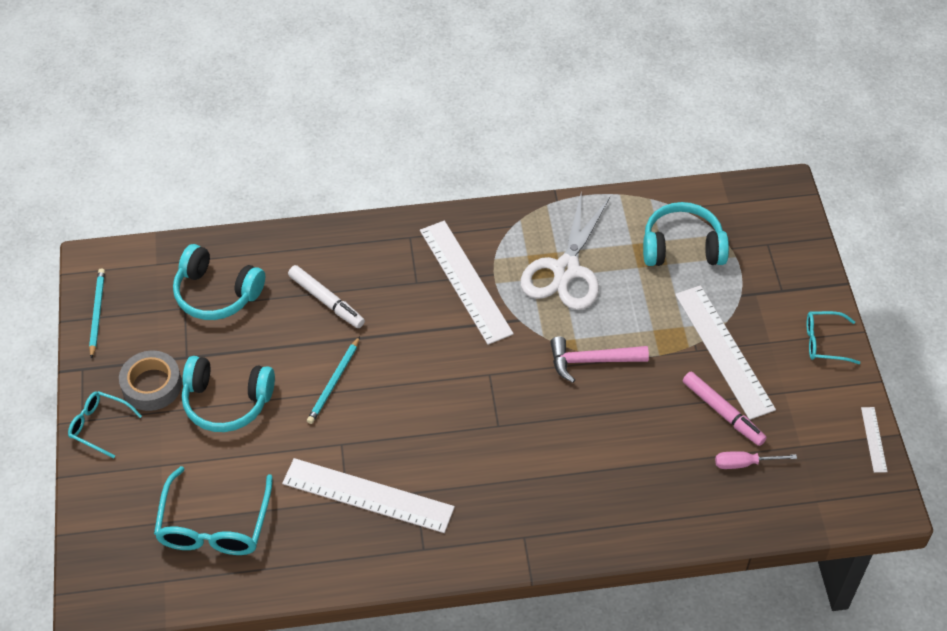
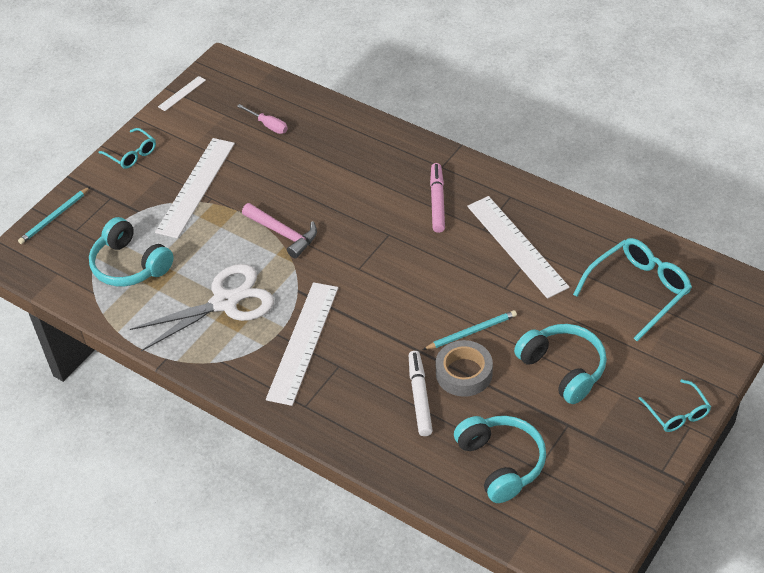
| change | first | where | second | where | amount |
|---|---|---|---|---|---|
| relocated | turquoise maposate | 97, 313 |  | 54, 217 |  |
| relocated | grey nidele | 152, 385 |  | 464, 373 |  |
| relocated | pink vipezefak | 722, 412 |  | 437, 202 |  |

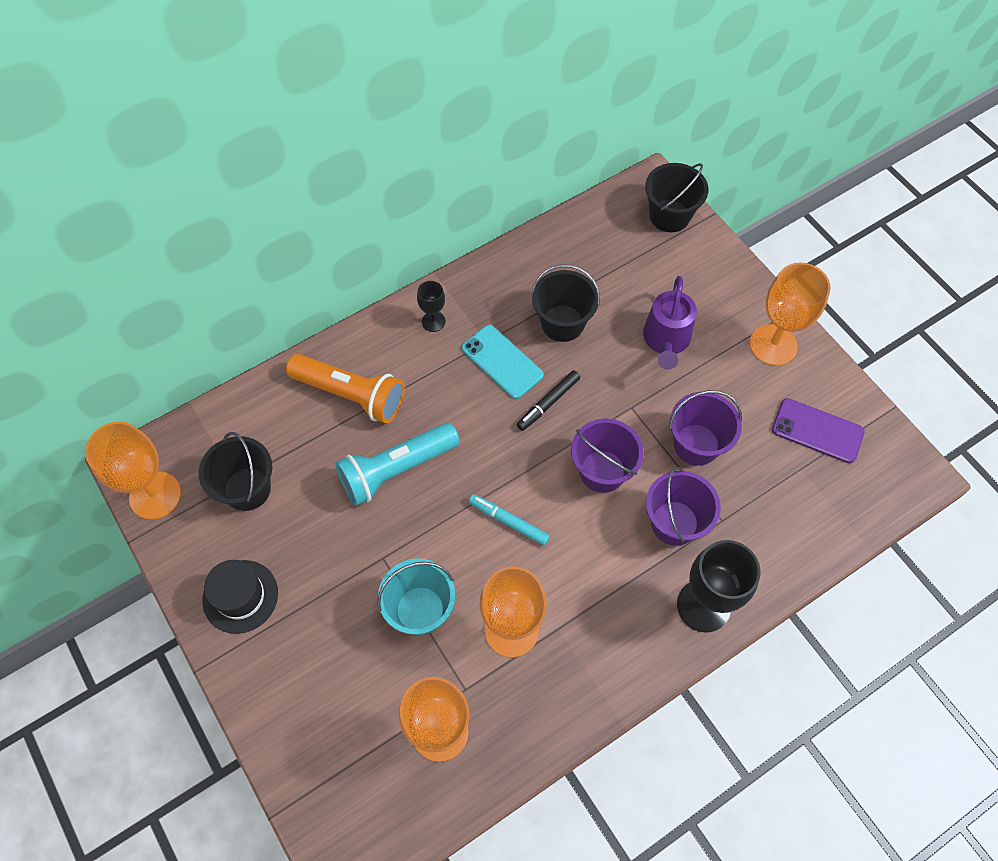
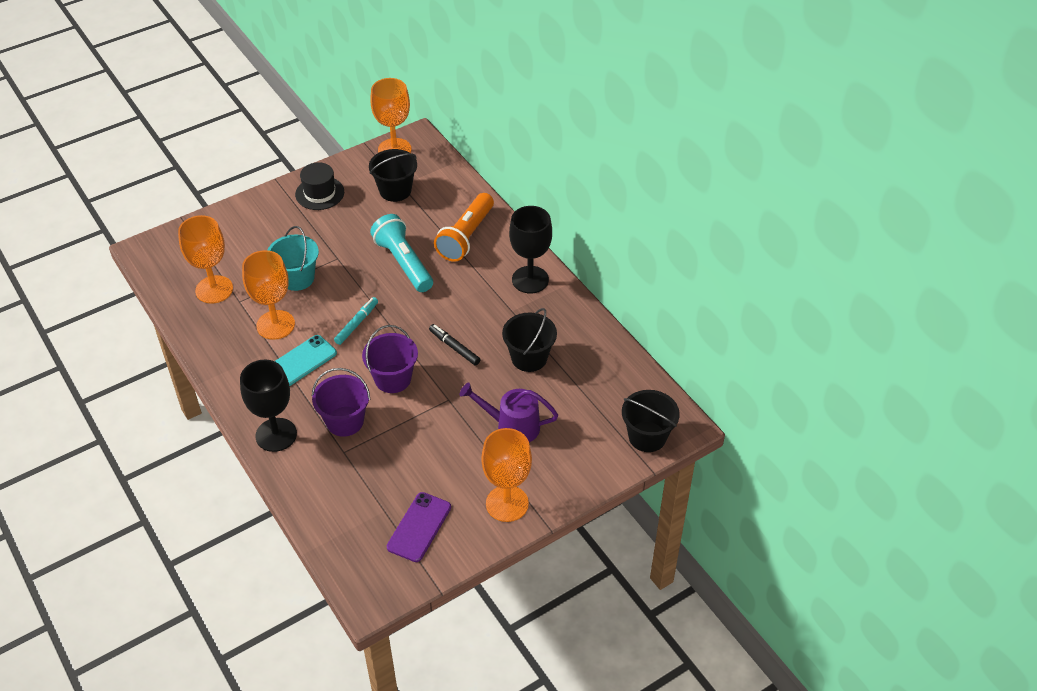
| change | first | where | second | where | amount |
|---|---|---|---|---|---|
| size | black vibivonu | 433, 321 |  | 530, 280 | x1.95 |
| relocated | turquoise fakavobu | 502, 362 |  | 301, 361 |  |
| missing | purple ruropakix | 696, 444 |  |  |  |

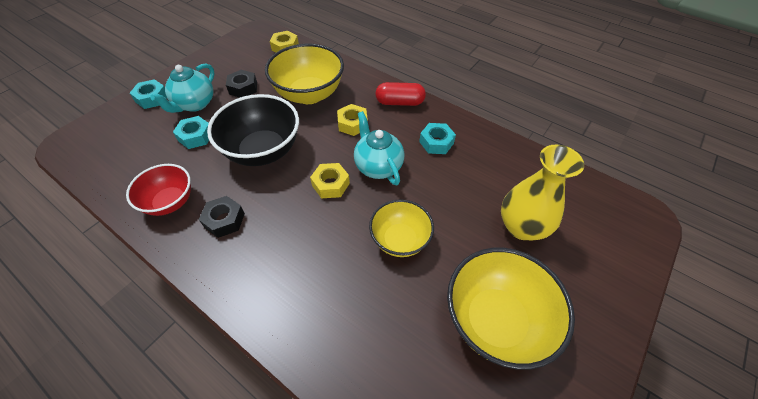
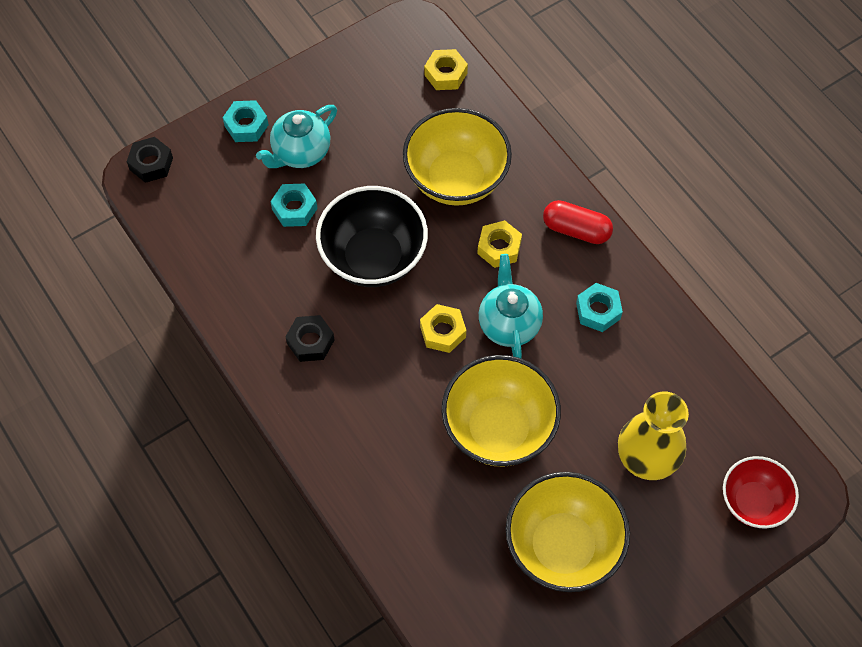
| change | first | where | second | where | amount |
|---|---|---|---|---|---|
| relocated | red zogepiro | 170, 202 |  | 753, 502 |  |
| relocated | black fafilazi | 243, 88 |  | 151, 164 |  |
| size | yellow zogepiro | 400, 240 |  | 498, 428 | x1.60 |

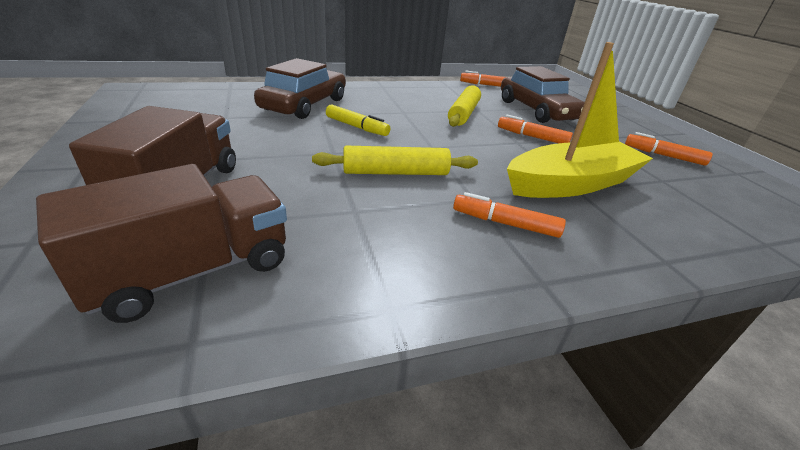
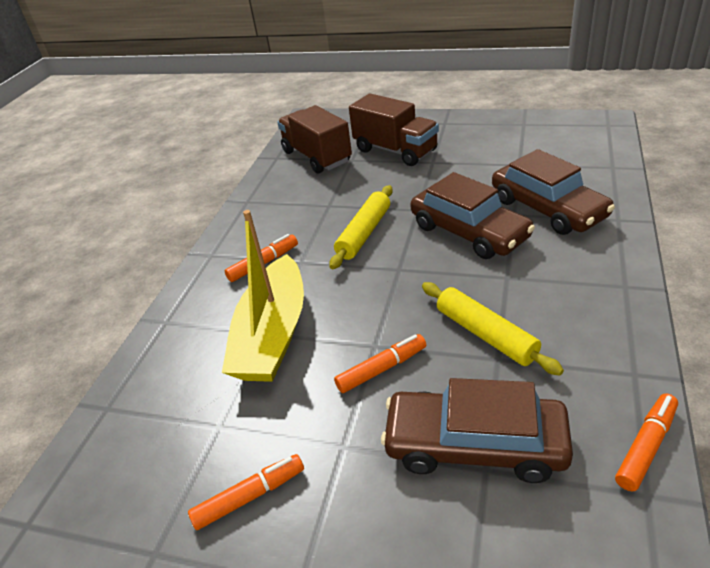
| change | first | where | second | where | amount |
|---|---|---|---|---|---|
| spun | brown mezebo | 193, 271 |  | 317, 157 | 150 degrees clockwise |
| exchanged | yellow vipezefak | 357, 127 | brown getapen | 469, 232 |  |

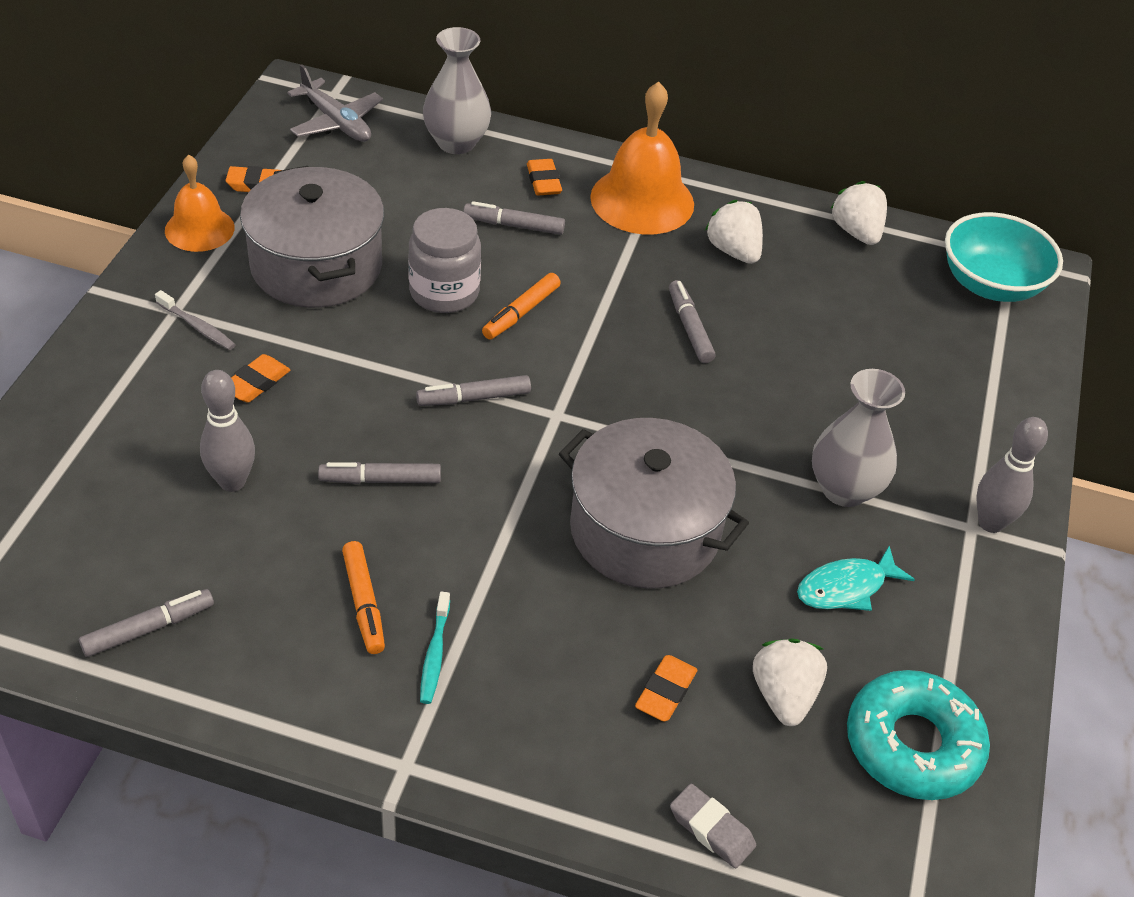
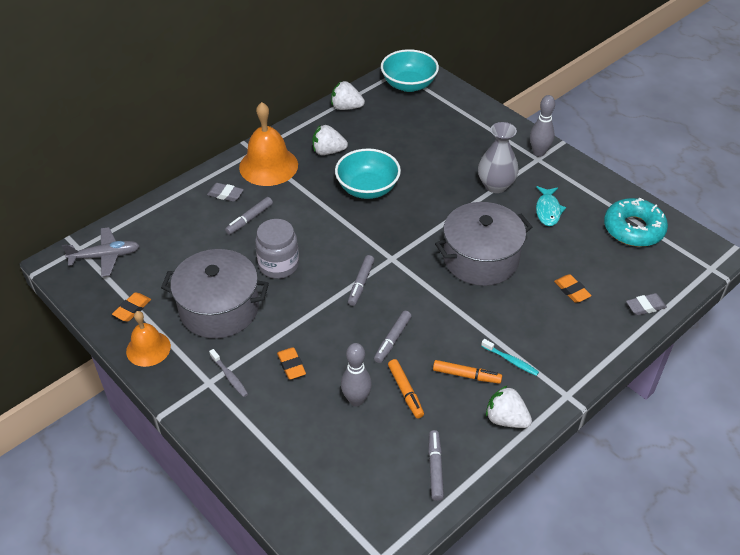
| change | first | where | second | where | amount |
|---|---|---|---|---|---|
| spun | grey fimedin | 197, 327 |  | 229, 376 | 75 degrees clockwise |
| missing | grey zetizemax | 456, 143 |  |  |  |
| relocated | orange vipezefak | 521, 313 |  | 405, 392 |  |
| colour | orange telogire | 544, 182 | grey telogire | 225, 194 |  |
| exchanged | grey vipezefak | 690, 327 | turquoise zogepiro | 367, 189 |  |
| relocated | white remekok | 783, 695 |  | 506, 419 |  |

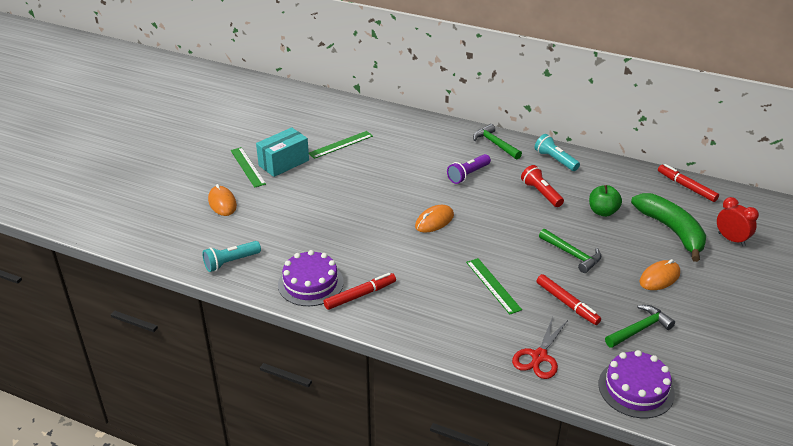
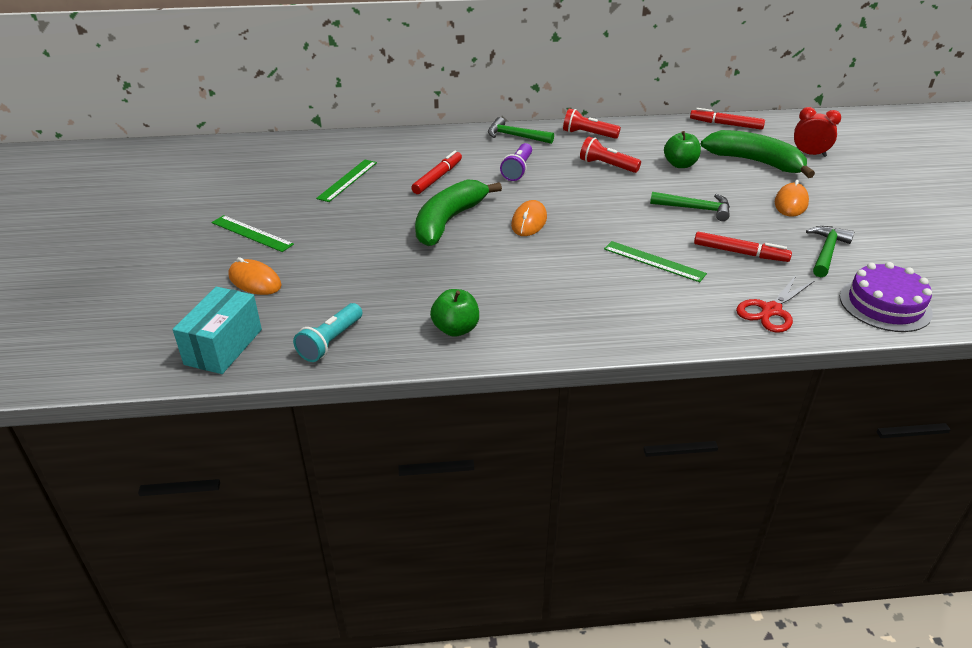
| change | first | where | second | where | amount |
|---|---|---|---|---|---|
| relocated | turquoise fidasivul | 284, 163 |  | 223, 347 |  |
| exchanged | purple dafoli | 310, 283 | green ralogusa | 455, 329 |  |
| relocated | red vipezefak | 360, 295 |  | 438, 178 |  |
| spun | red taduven | 539, 356 |  | 771, 310 | 45 degrees clockwise |
| colour | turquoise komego | 555, 160 | red komego | 588, 134 |  |
| appeared |  |  | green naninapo | 449, 221 |  |

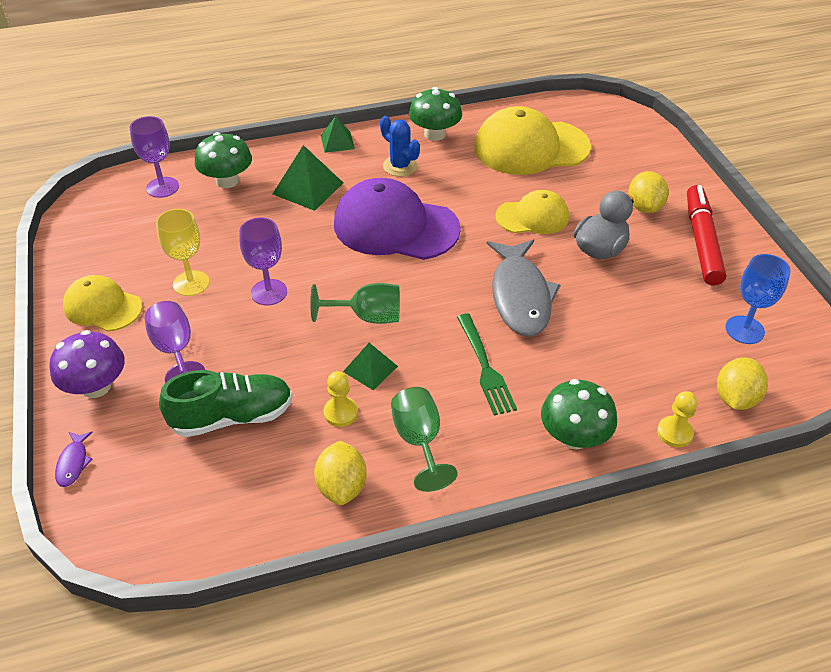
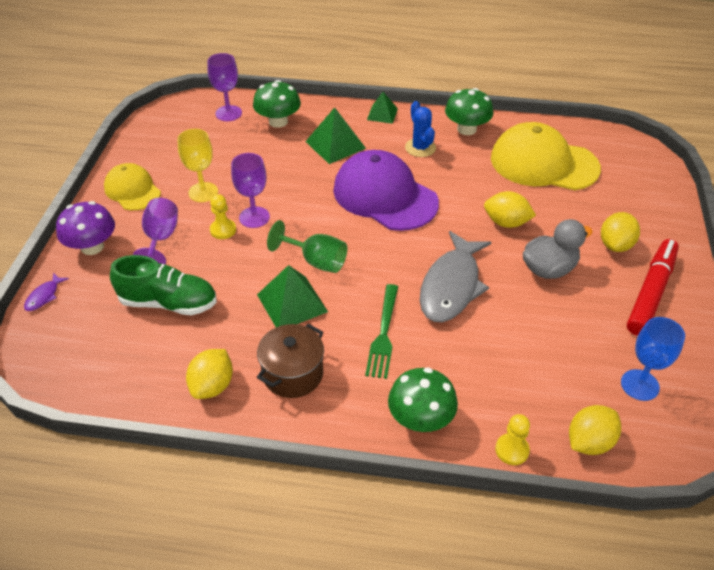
| change | first | where | second | where | amount |
|---|---|---|---|---|---|
| relocated | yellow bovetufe | 341, 413 |  | 223, 230 |  |
| size | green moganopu | 370, 369 |  | 292, 303 | x1.60 |
| exchanged | green vibivonu | 419, 441 | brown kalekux | 293, 374 |  |
| exchanged | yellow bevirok | 532, 217 | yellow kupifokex | 506, 223 |  |

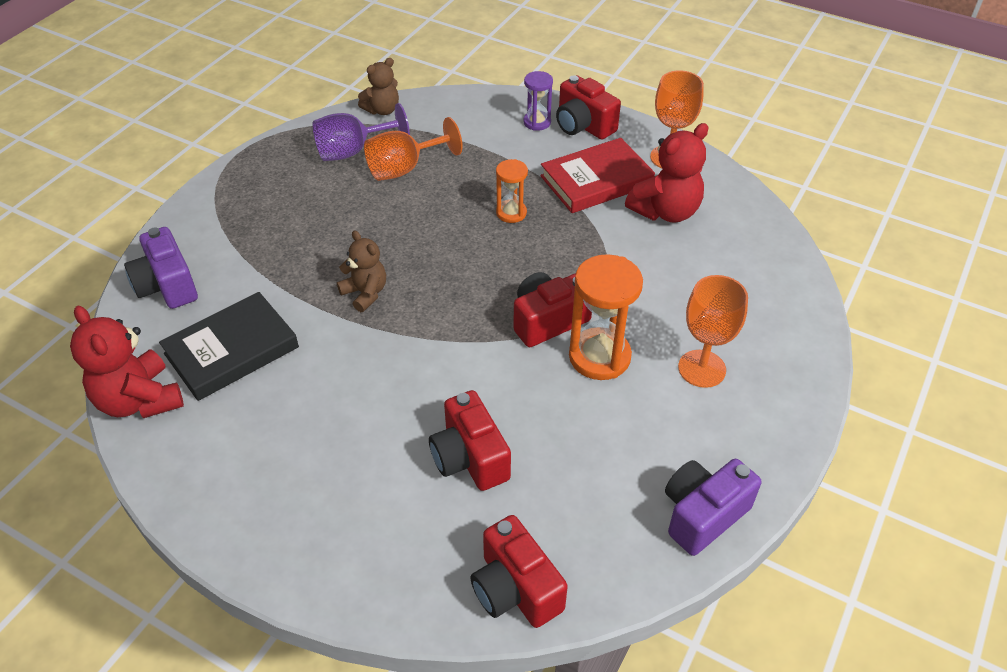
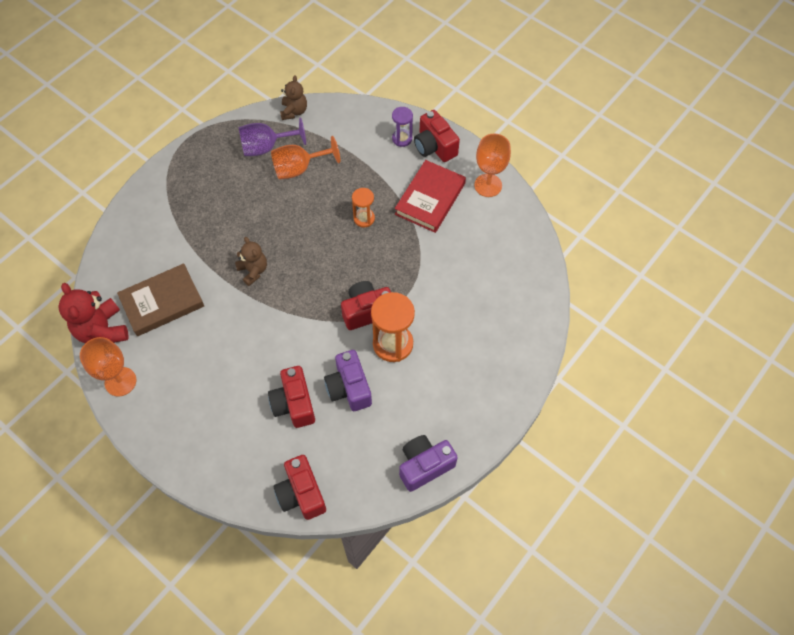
| change | first | where | second | where | amount |
|---|---|---|---|---|---|
| relocated | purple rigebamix | 167, 285 |  | 349, 388 |  |
| colour | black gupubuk | 232, 351 | brown gupubuk | 162, 302 |  |
| spun | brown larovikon | 382, 110 |  | 294, 111 | 60 degrees counterclockwise |
| spun | red gupubuk | 596, 181 |  | 430, 199 | 45 degrees counterclockwise |
| missing | red larovikon | 666, 211 |  |  |  |
| relocated | orange vibivonu | 702, 368 |  | 120, 381 |  |

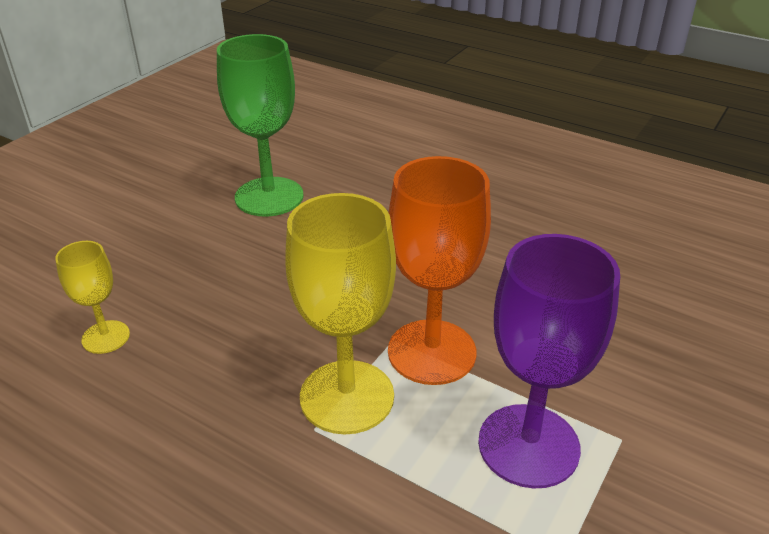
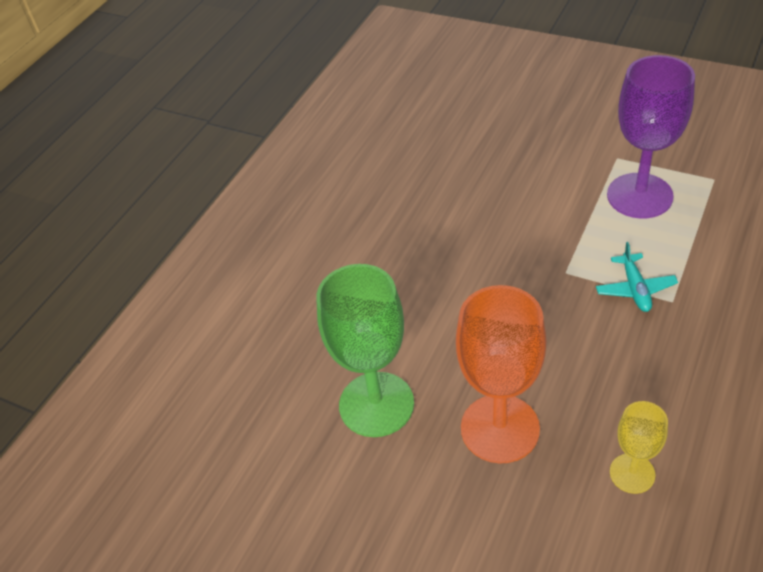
| change | first | where | second | where | amount |
|---|---|---|---|---|---|
| exchanged | yellow vibivonu | 347, 396 | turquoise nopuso | 635, 289 |  |
| relocated | orange vibivonu | 431, 352 |  | 500, 428 |  |

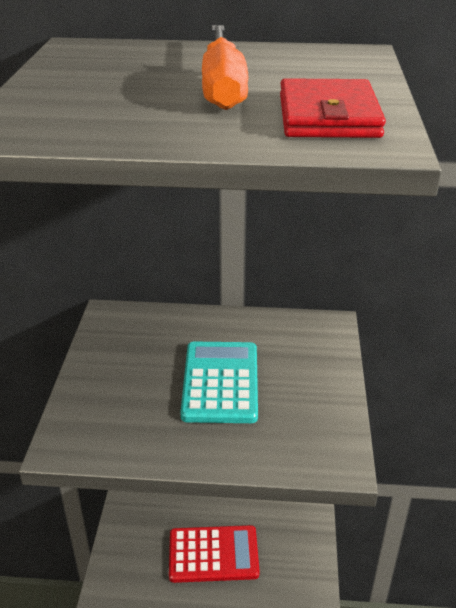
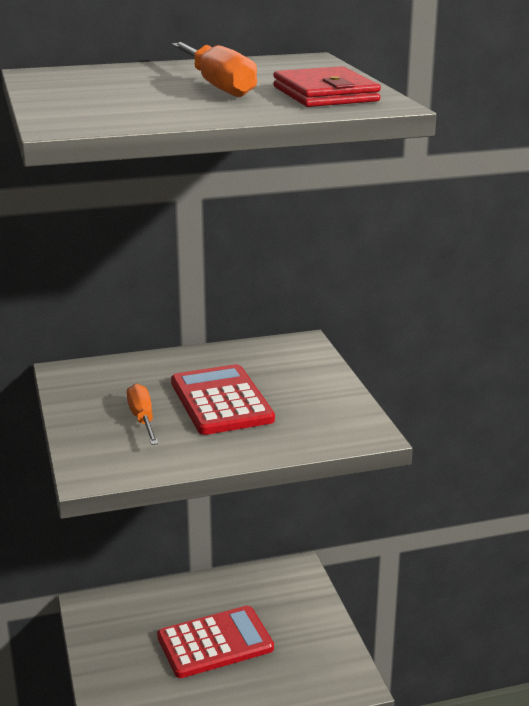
| change | first | where | second | where | amount |
|---|---|---|---|---|---|
| colour | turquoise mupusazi | 221, 382 | red mupusazi | 221, 401 |  |
| appeared |  |  | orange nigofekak | 142, 419 |  |

